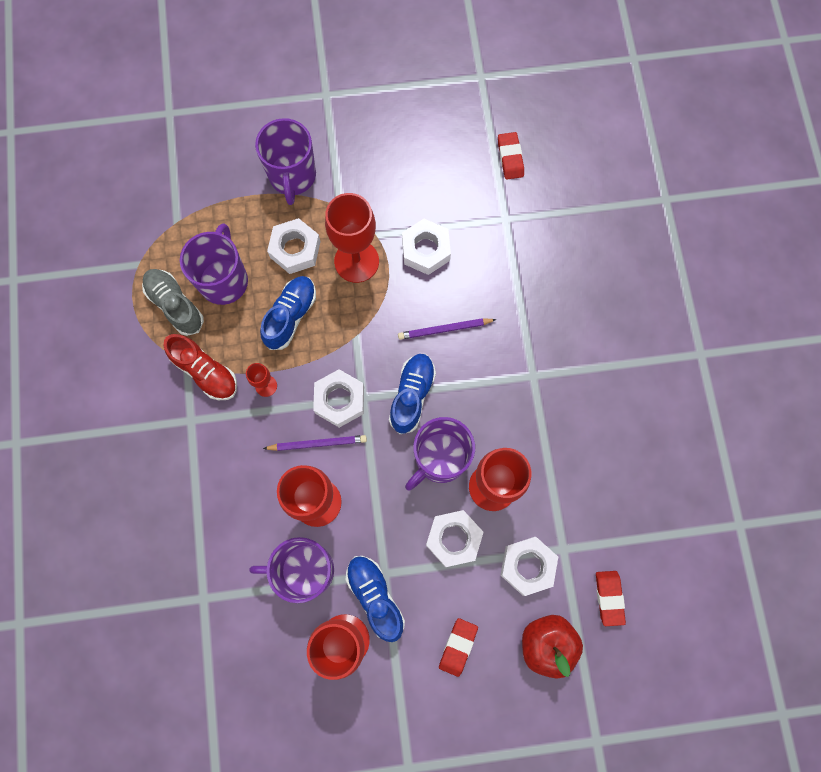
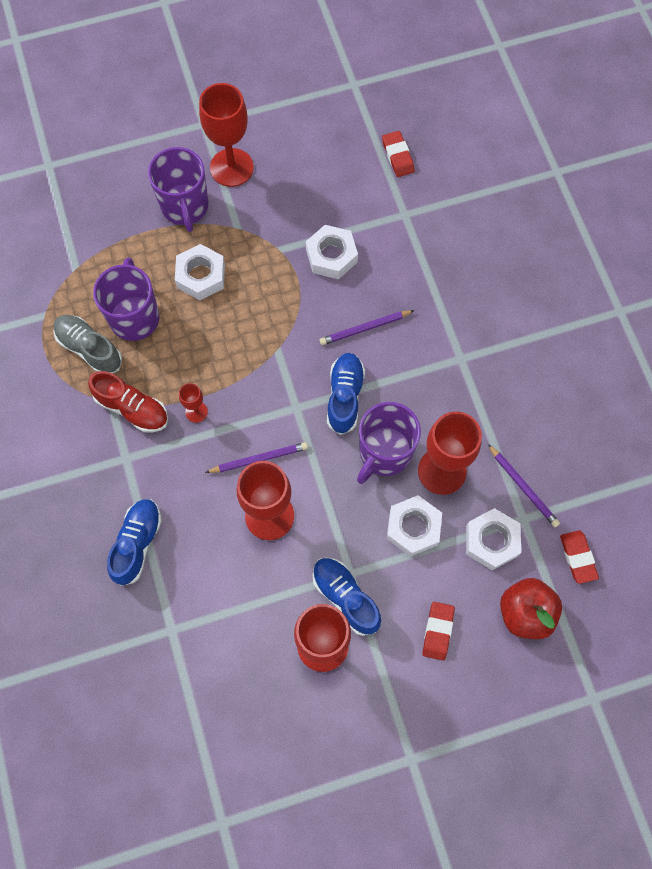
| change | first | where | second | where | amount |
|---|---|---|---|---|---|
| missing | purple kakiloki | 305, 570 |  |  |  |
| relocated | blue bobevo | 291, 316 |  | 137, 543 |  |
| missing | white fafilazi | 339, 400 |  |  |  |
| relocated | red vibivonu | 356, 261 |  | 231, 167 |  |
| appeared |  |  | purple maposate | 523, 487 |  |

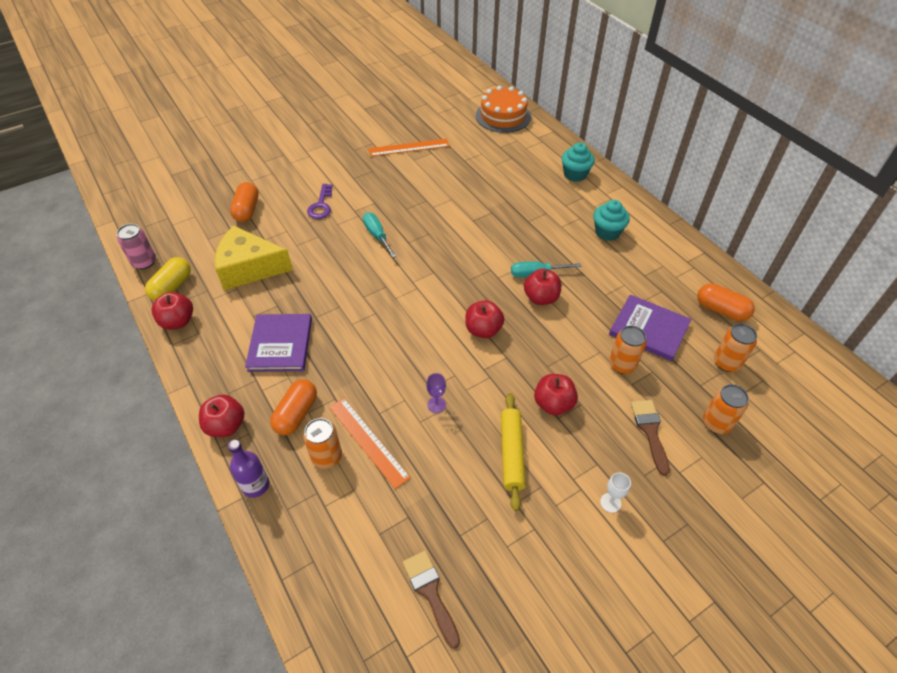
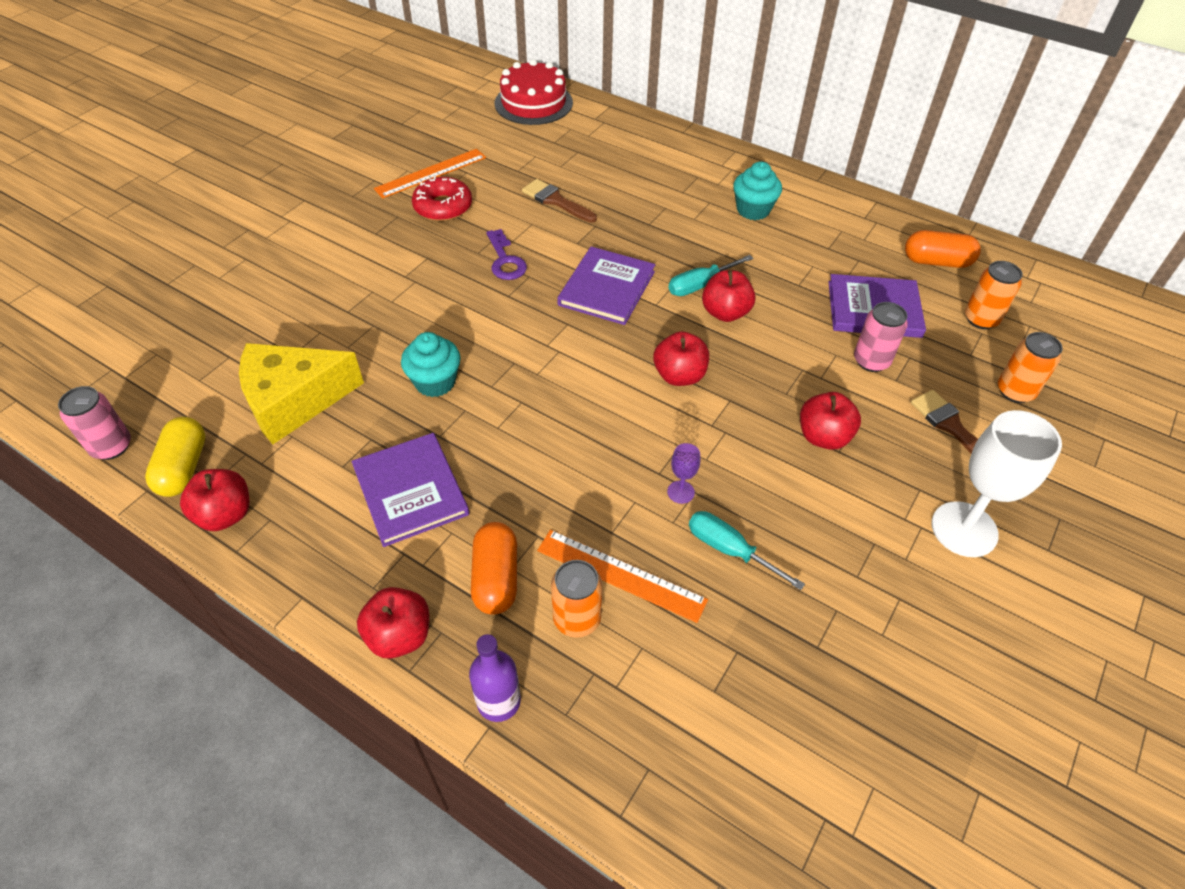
| change | first | where | second | where | amount |
|---|---|---|---|---|---|
| missing | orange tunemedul | 247, 210 |  |  |  |
| relocated | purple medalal | 321, 205 |  | 505, 260 |  |
| relocated | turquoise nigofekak | 377, 235 |  | 730, 550 |  |
| relocated | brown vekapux | 430, 592 |  | 556, 201 |  |
| colour | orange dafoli | 503, 116 | red dafoli | 533, 103 |  |
| missing | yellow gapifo | 511, 453 |  |  |  |
| relocated | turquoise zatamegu | 575, 174 |  | 435, 382 |  |
| size | white vibivonu | 610, 502 |  | 964, 529 | x2.28 |
| colour | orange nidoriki | 622, 364 | pink nidoriki | 871, 361 |  |
| appeared |  |  | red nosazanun | 443, 207 |  |
| appeared |  |  | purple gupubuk | 606, 288 |  |

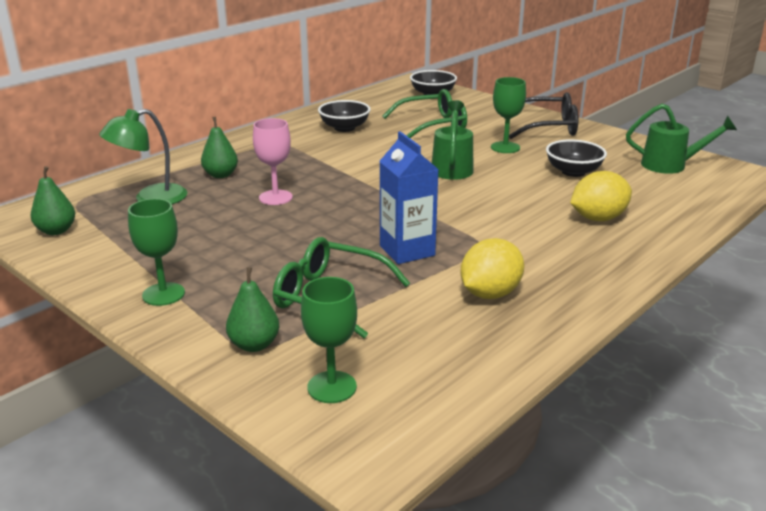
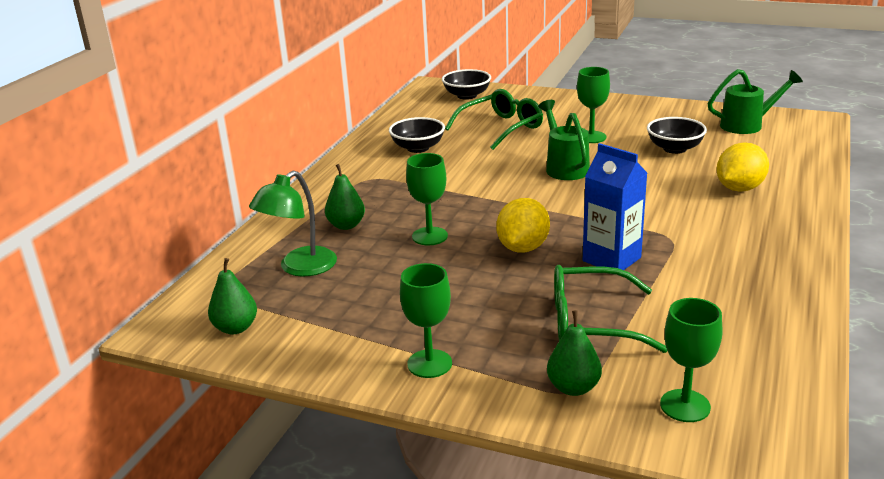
| change | first | where | second | where | amount |
|---|---|---|---|---|---|
| colour | pink vibivonu | 275, 197 | green vibivonu | 429, 236 |  |
| relocated | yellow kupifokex | 490, 294 |  | 523, 248 |  |
| missing | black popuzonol | 548, 127 |  |  |  |

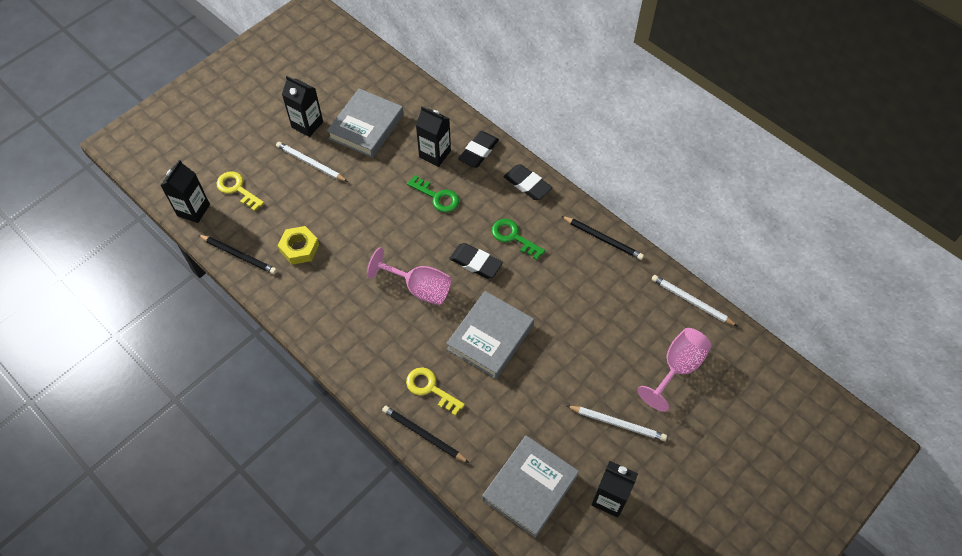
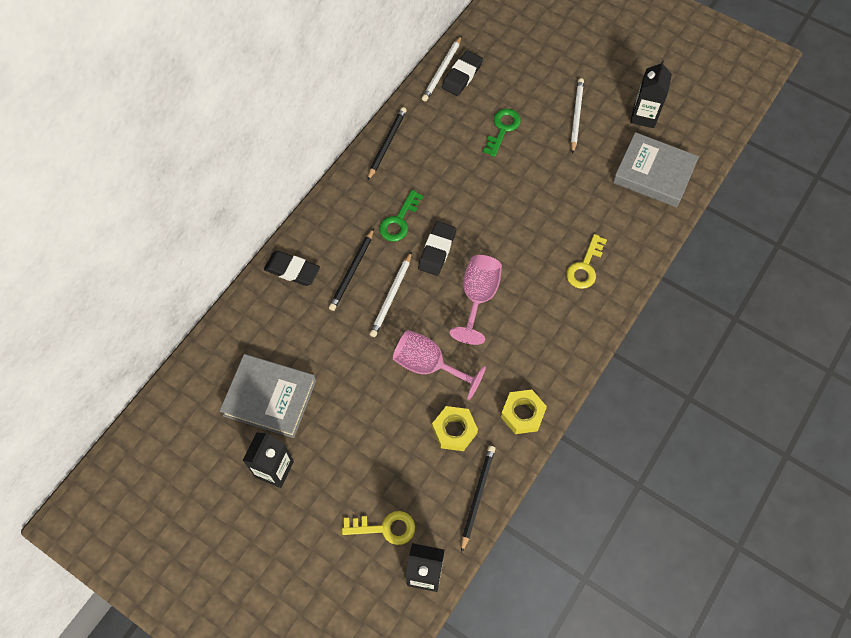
| change | first | where | second | where | amount |
|---|---|---|---|---|---|
| spun | yellow medalal | 237, 189 |  | 385, 528 | 120 degrees counterclockwise |
| relocated | white maposate | 310, 163 |  | 391, 296 |  |
| relocated | black maposate | 423, 435 |  | 352, 271 |  |
| relocated | green medalal | 437, 197 |  | 502, 129 |  |
| missing | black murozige | 435, 154 |  |  |  |
| missing | grey gupubuk | 490, 337 |  |  |  |
| relocated | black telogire | 527, 184 |  | 462, 76 |  |
| relocated | pink vibivonu | 677, 367 |  | 428, 365 |  |
| appeared |  |  | yellow fafilazi | 522, 414 |  |

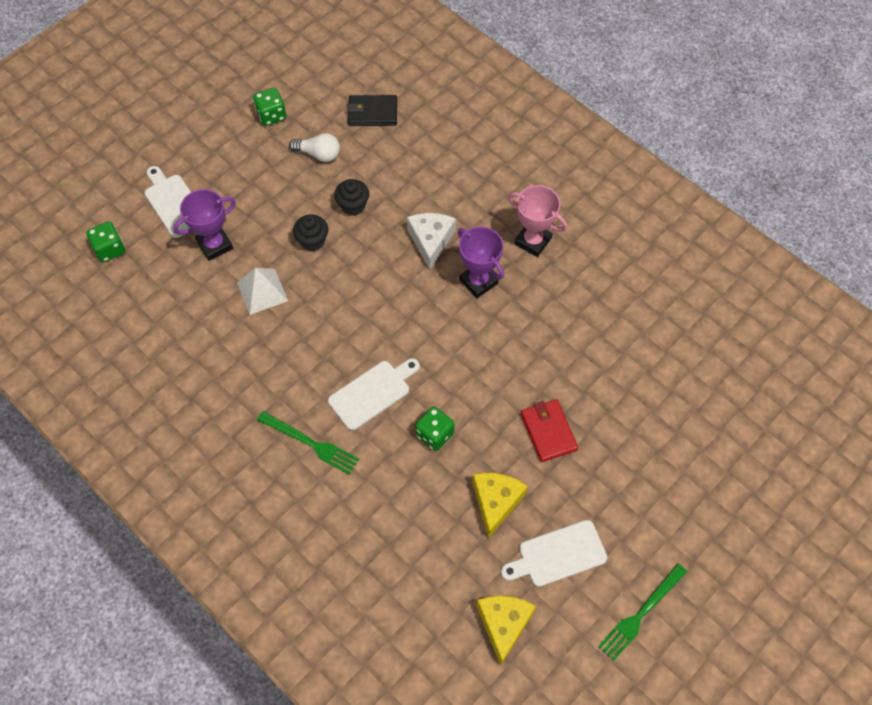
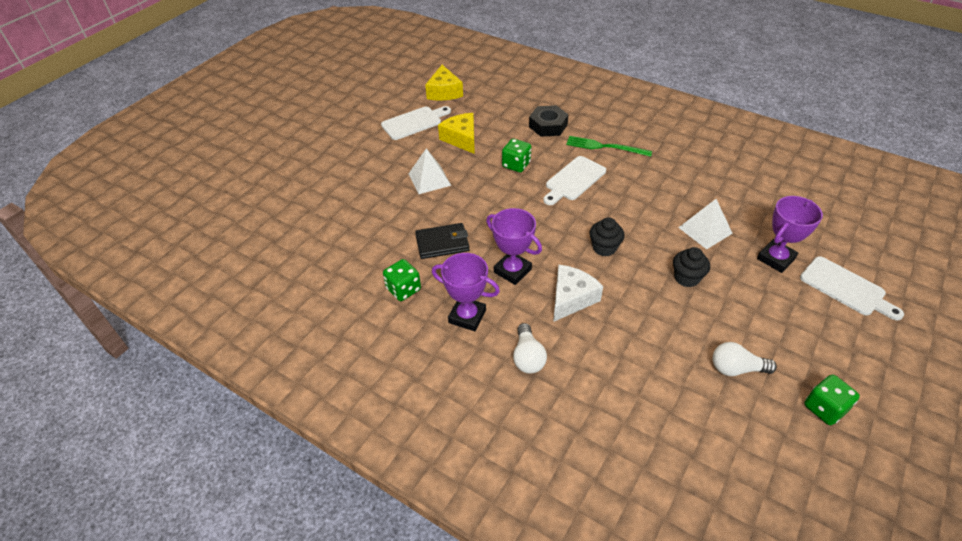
| change | first | where | second | where | amount |
|---|---|---|---|---|---|
| relocated | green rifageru | 109, 249 |  | 403, 289 |  |
| relocated | black zatamegu | 353, 206 |  | 604, 248 |  |
| relocated | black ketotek | 372, 113 |  | 442, 243 |  |
| spun | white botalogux | 430, 241 |  | 571, 298 | 135 degrees counterclockwise |
| spun | yellow botalogux | 496, 502 |  | 461, 139 | 150 degrees clockwise |
| colour | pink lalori | 533, 241 | purple lalori | 467, 316 |  |
| exchanged | red ketotek | 548, 431 | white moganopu | 429, 179 |  |
| missing | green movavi | 641, 614 |  |  |  |
| appeared |  |  | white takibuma | 528, 357 |  |
| appeared |  |  | black fafilazi | 548, 125 |  |

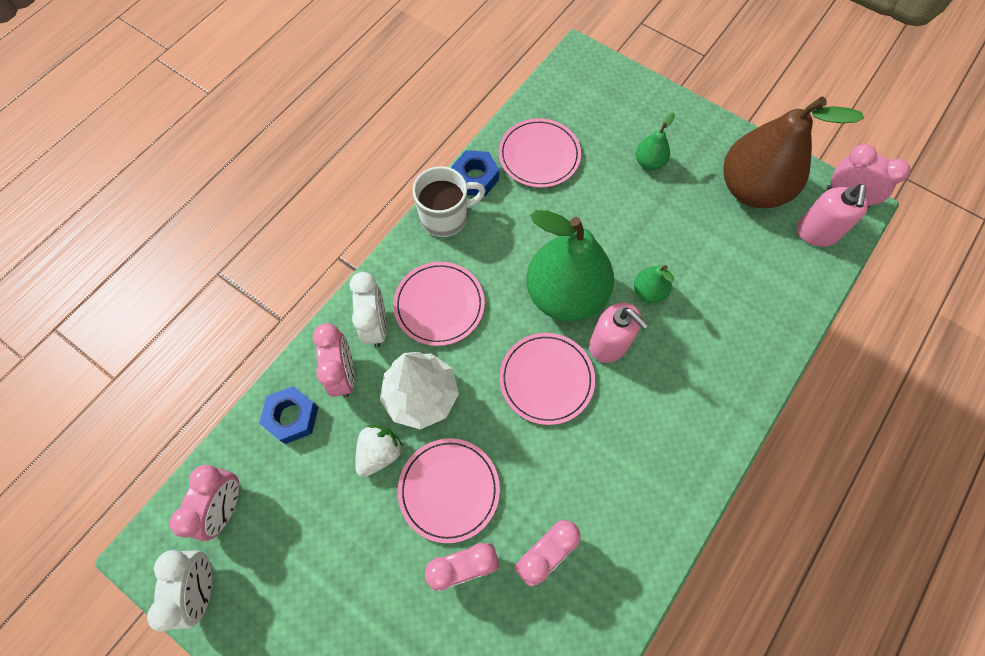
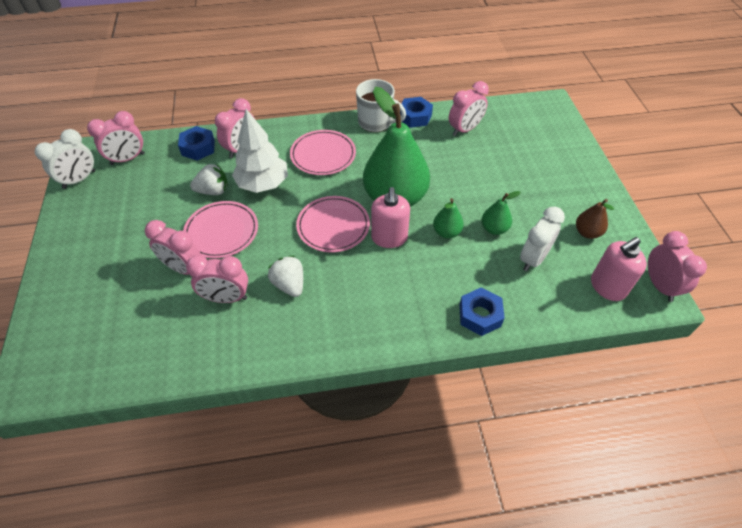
| change | first | where | second | where | amount |
|---|---|---|---|---|---|
| relocated | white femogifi | 376, 325 |  | 533, 259 |  |
| exchanged | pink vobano | 539, 155 | pink femogifi | 464, 129 |  |
| relocated | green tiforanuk | 649, 162 |  | 494, 229 |  |
| size | brown tiforanuk | 752, 189 |  | 587, 232 | x0.44 |
| appeared |  |  | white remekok | 289, 284 |  |
| appeared |  |  | blue fafilazi | 480, 315 |  |

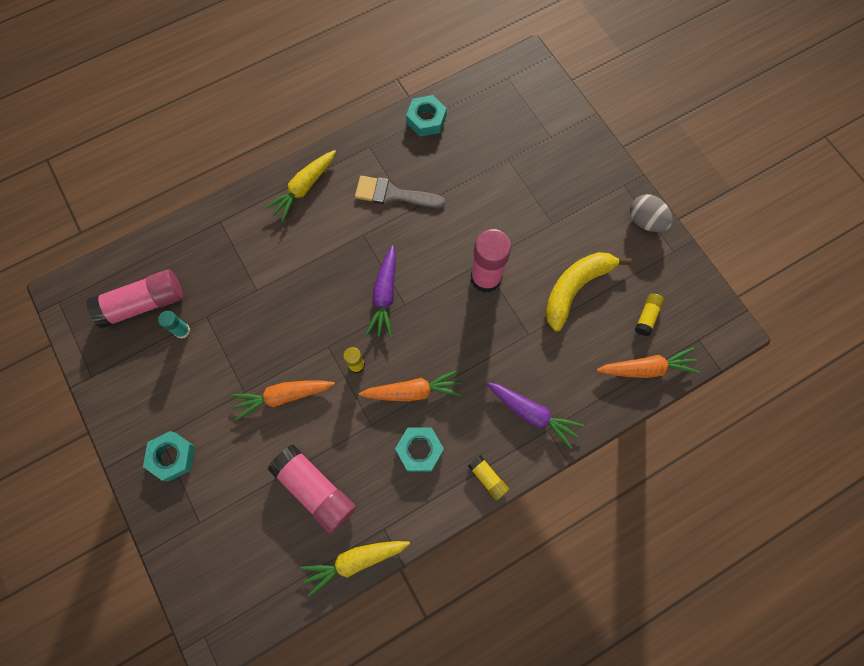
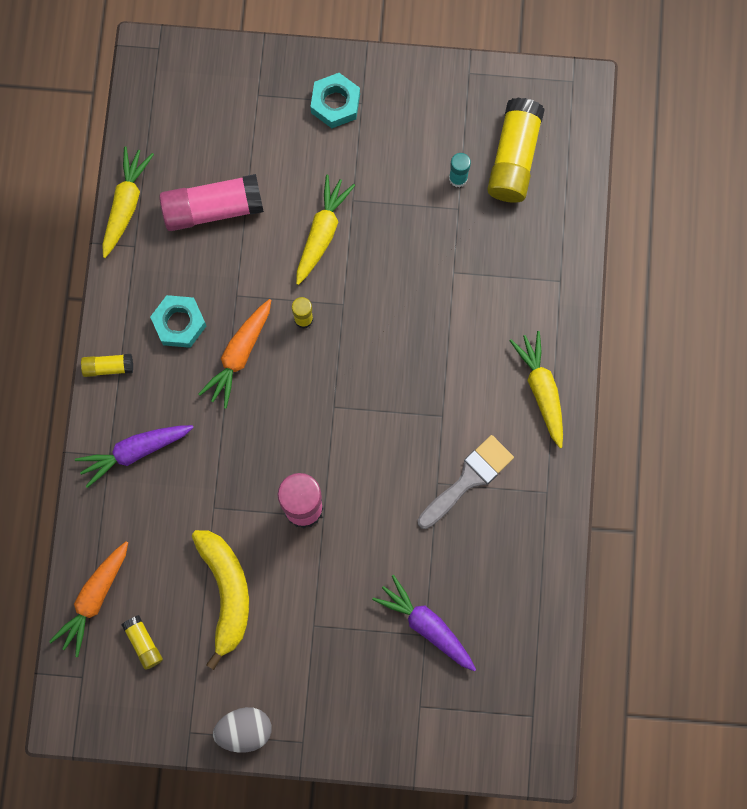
| change | first | where | second | where | amount |
|---|---|---|---|---|---|
| colour | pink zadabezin | 143, 304 | yellow zadabezin | 514, 158 |  |
| colour | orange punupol | 283, 396 | yellow punupol | 322, 232 |  |
| relocated | purple punupol | 384, 296 |  | 426, 625 |  |
| missing | turquoise fafilazi | 426, 119 |  |  |  |

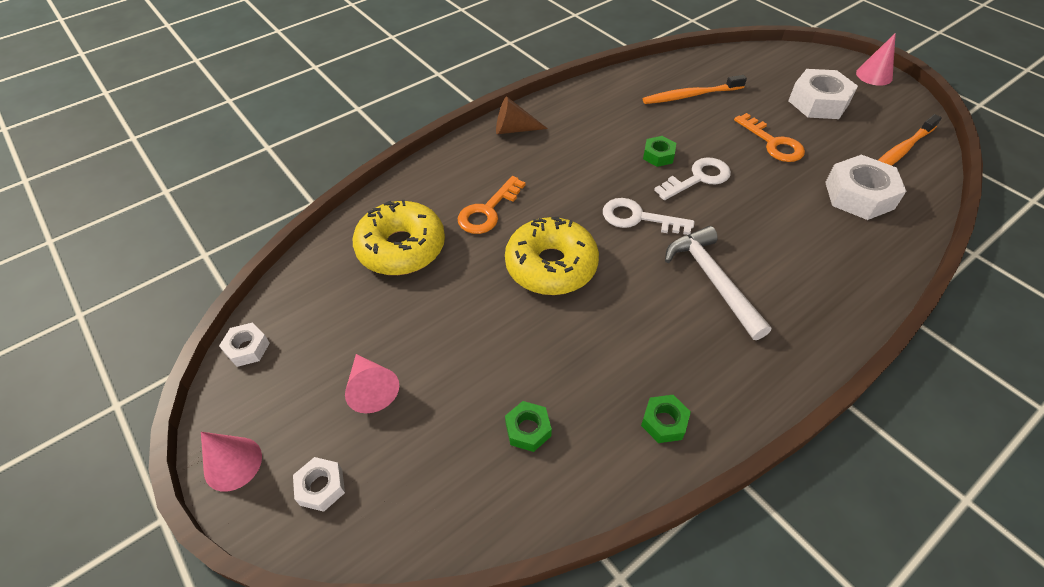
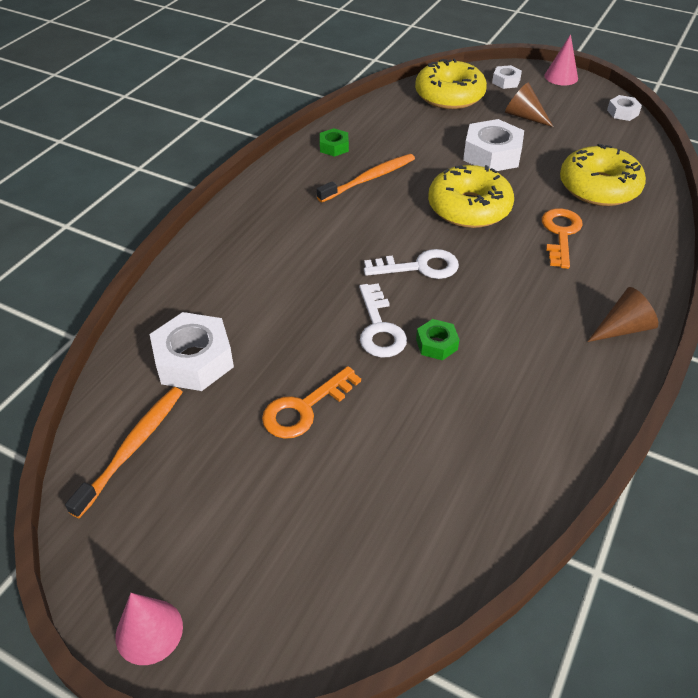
| change | first | where | second | where | amount |
|---|---|---|---|---|---|
| colour | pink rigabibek | 371, 389 | brown rigabibek | 524, 116 |  |
| missing | green fafilazi | 528, 429 |  |  |  |
| relocated | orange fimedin | 690, 95 |  | 369, 178 |  |
| spun | white medalal | 698, 178 |  | 379, 328 | 45 degrees counterclockwise |
| missing | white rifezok | 713, 280 |  |  |  |
| spun | orange medalal | 773, 143 |  | 304, 408 | 75 degrees counterclockwise |
| relocated | white fafilazi | 818, 102 |  | 492, 155 |  |
| appeared |  |  | yellow nosazanun | 449, 96 |  |

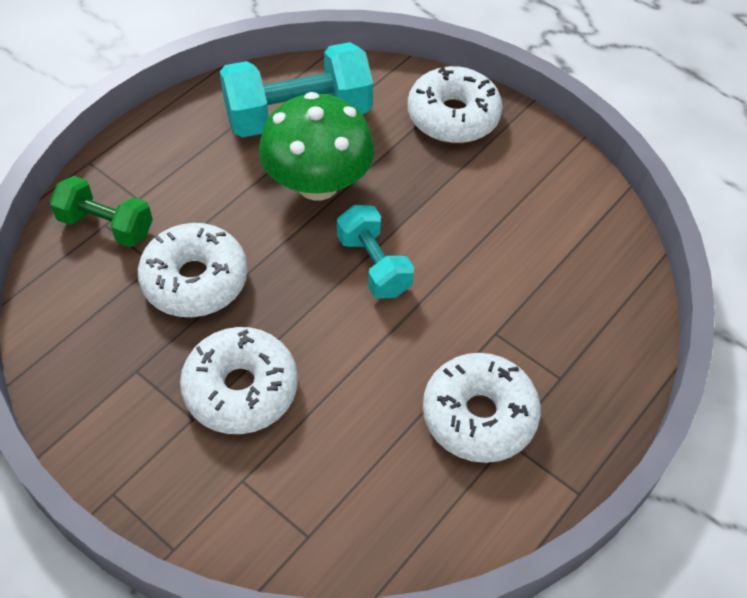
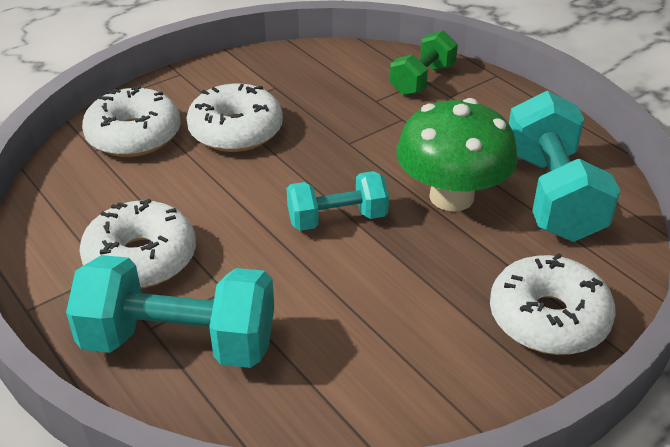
| change | first | where | second | where | amount |
|---|---|---|---|---|---|
| relocated | white nosazanun | 195, 280 |  | 134, 136 |  |
| appeared |  |  | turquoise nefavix | 179, 342 |  |

